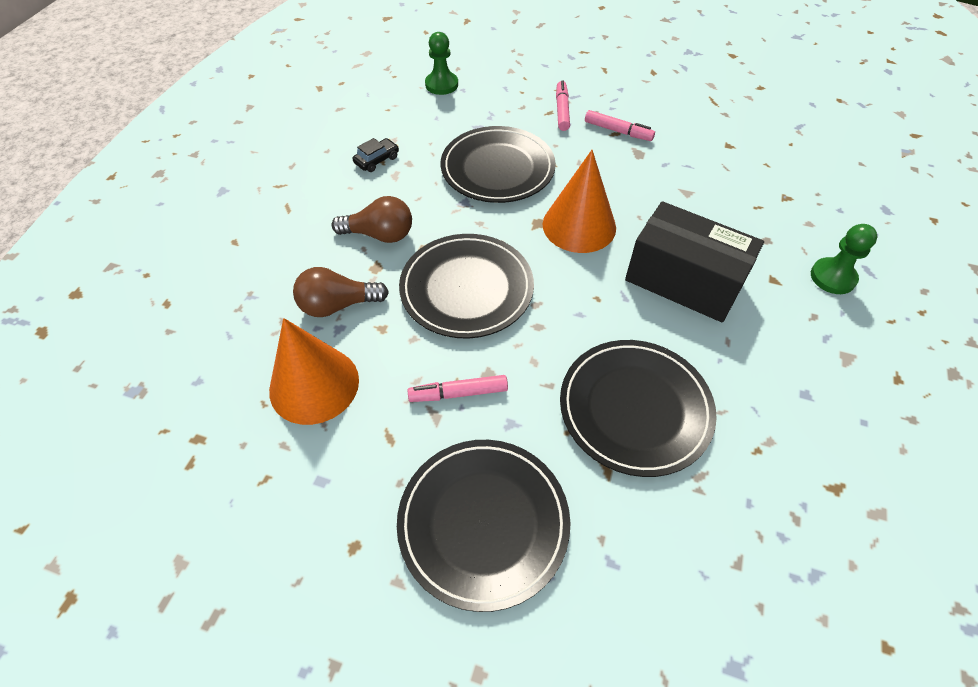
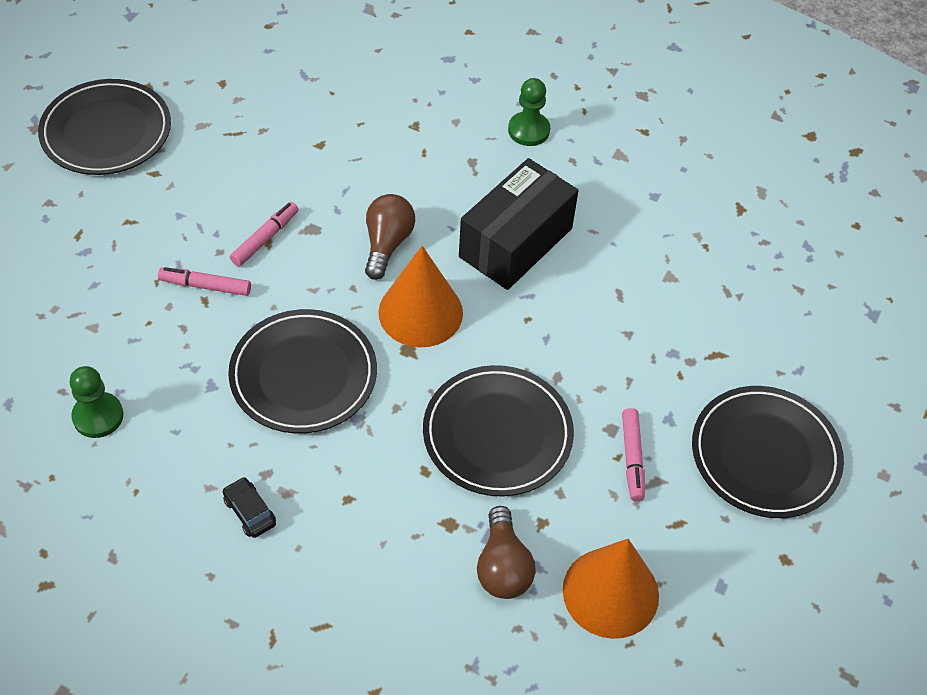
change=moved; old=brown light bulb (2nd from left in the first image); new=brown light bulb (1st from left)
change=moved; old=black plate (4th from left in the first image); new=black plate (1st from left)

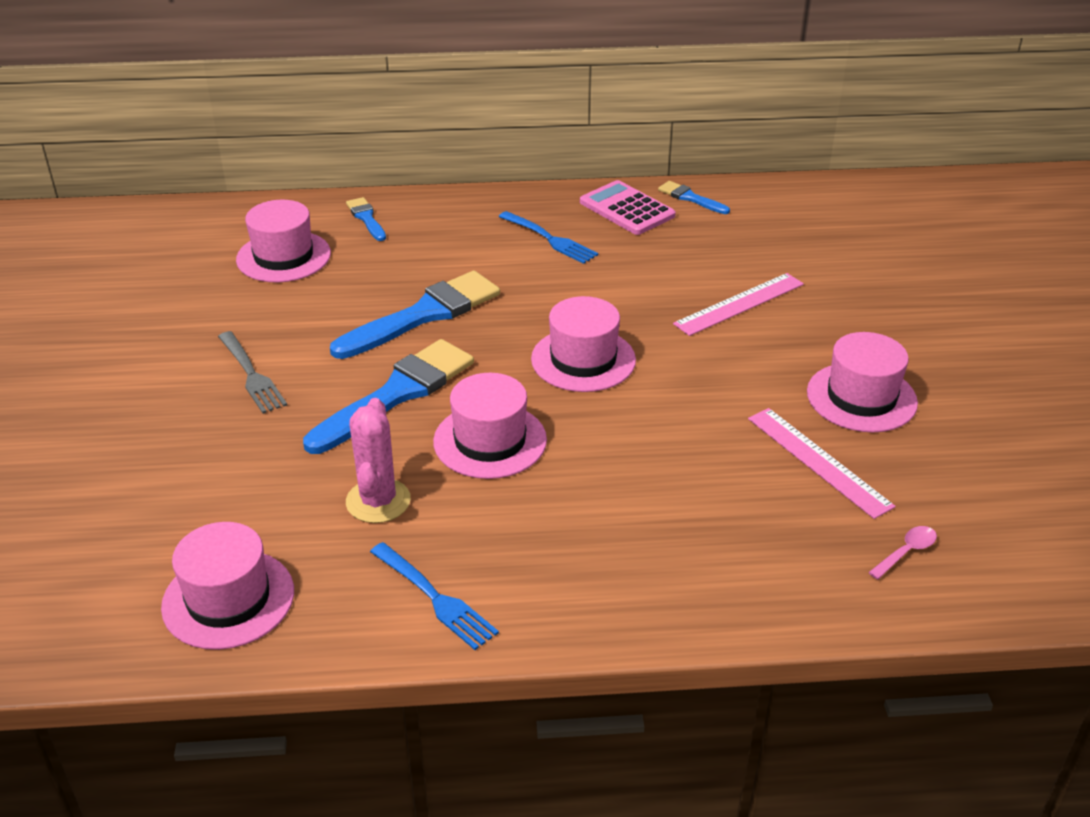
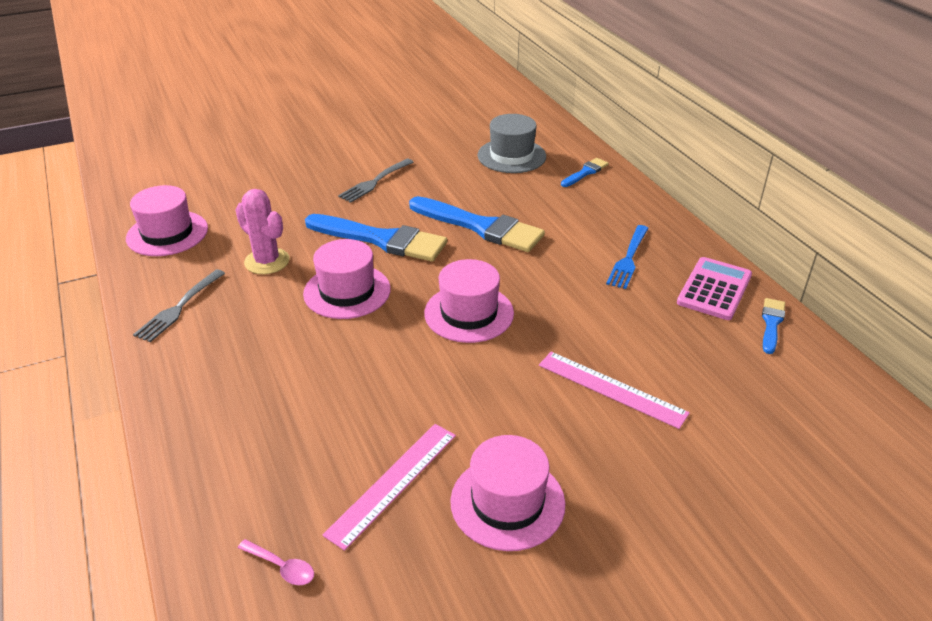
change=recoloured; old=pink hat (2nd from left); new=grey hat
change=turned; old=pink cactus; degrees=60
change=recoloured; old=blue fork (1st from left); new=grey fork (1st from left)

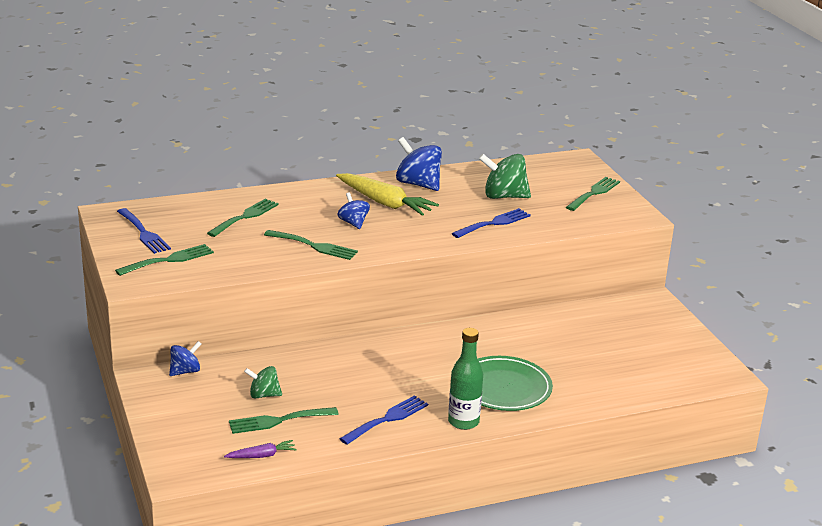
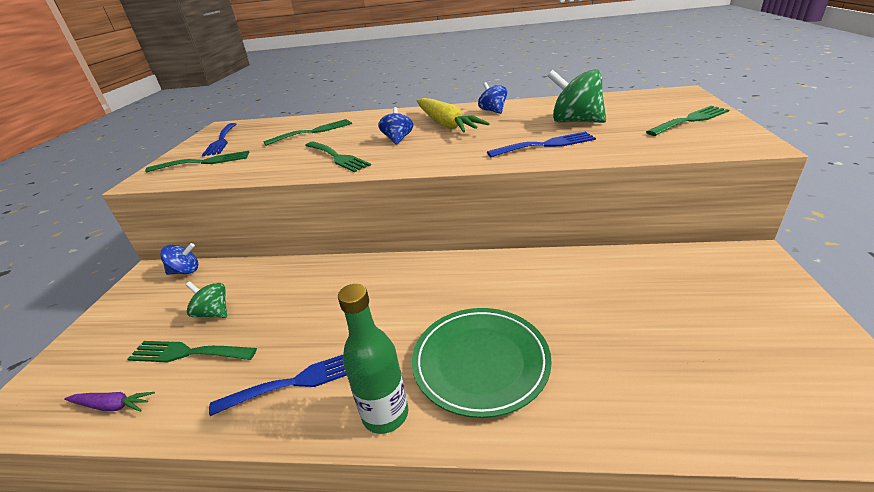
change=resized; old=blue spinning top (3rd from left); factor=0.59

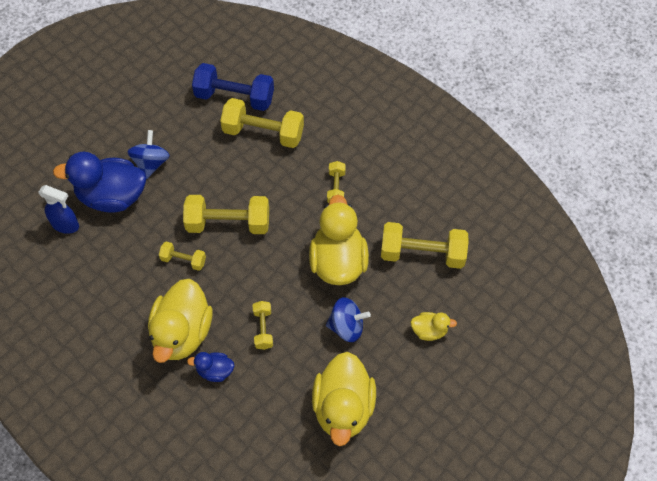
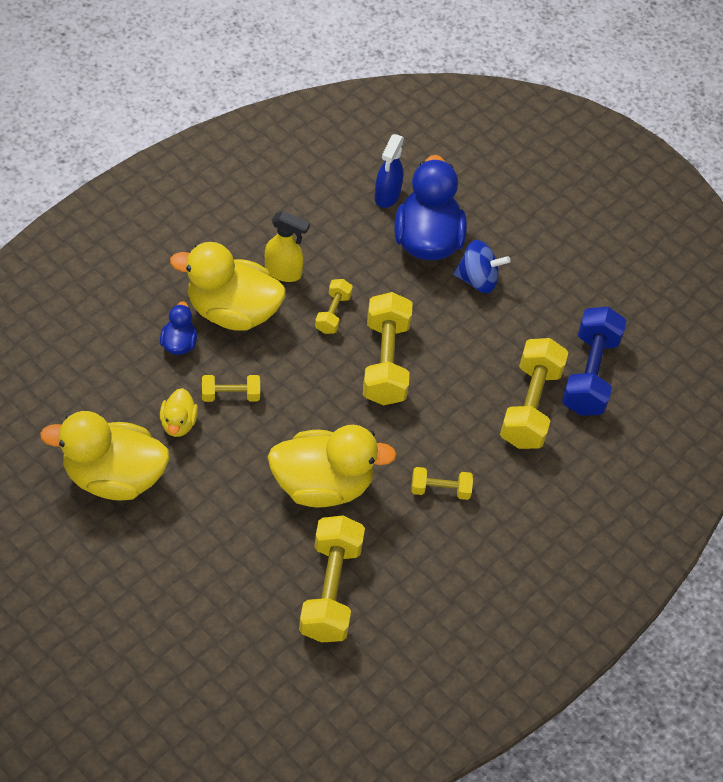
change=removed; old=blue spinning top (2nd from left)
change=moved; old=yellow duck (4th from left in the first image); new=yellow duck (2nd from left)
change=added; new=yellow spray bottle

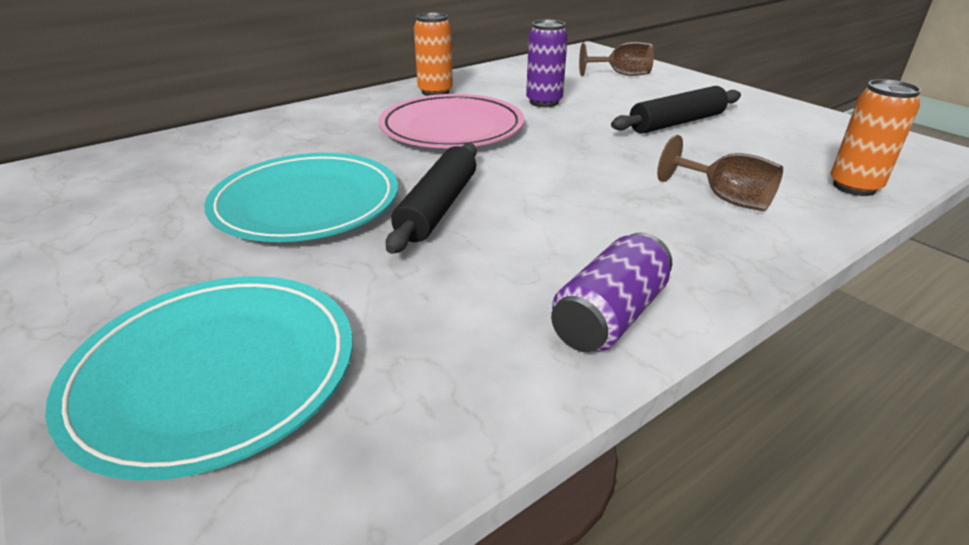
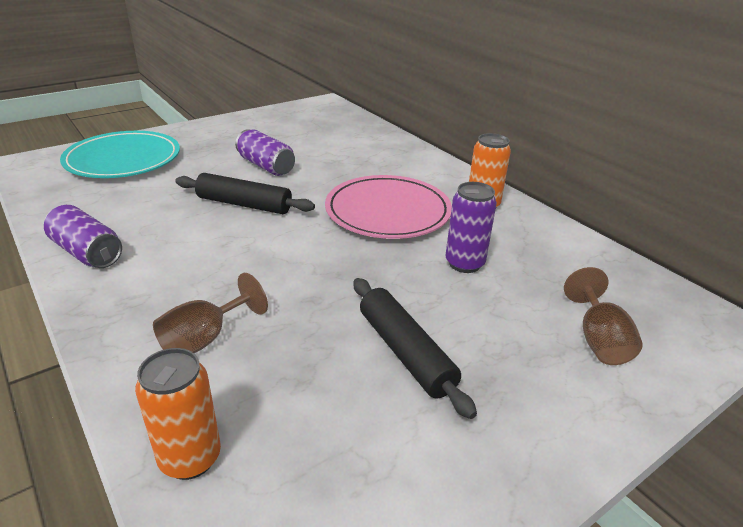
change=replaced; old=turquoise plate (2nd from left); new=purple can (2nd from left)

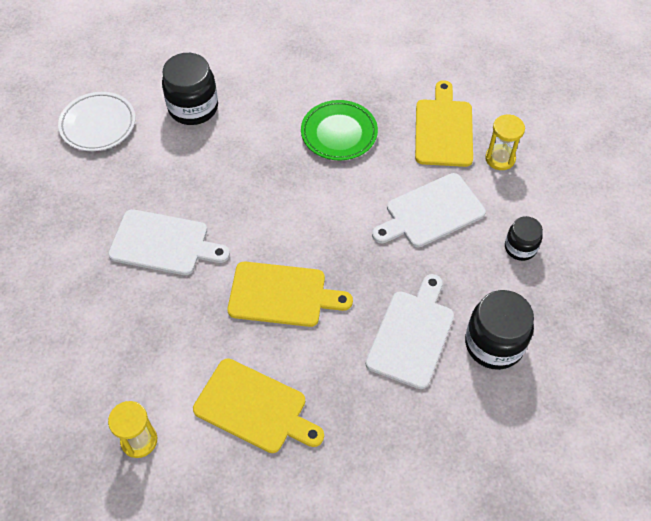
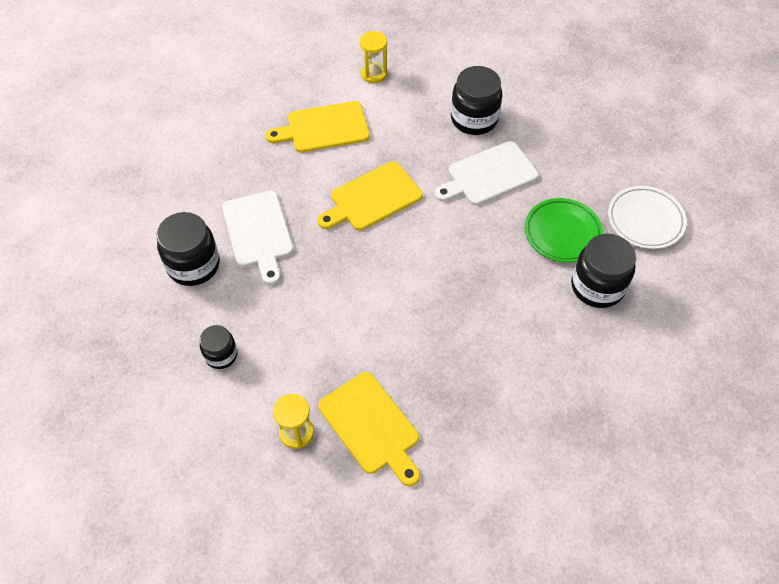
change=moved; old=green plate
change=removed; old=white cutting board (3rd from left)
change=added; new=black jar (3rd from left)

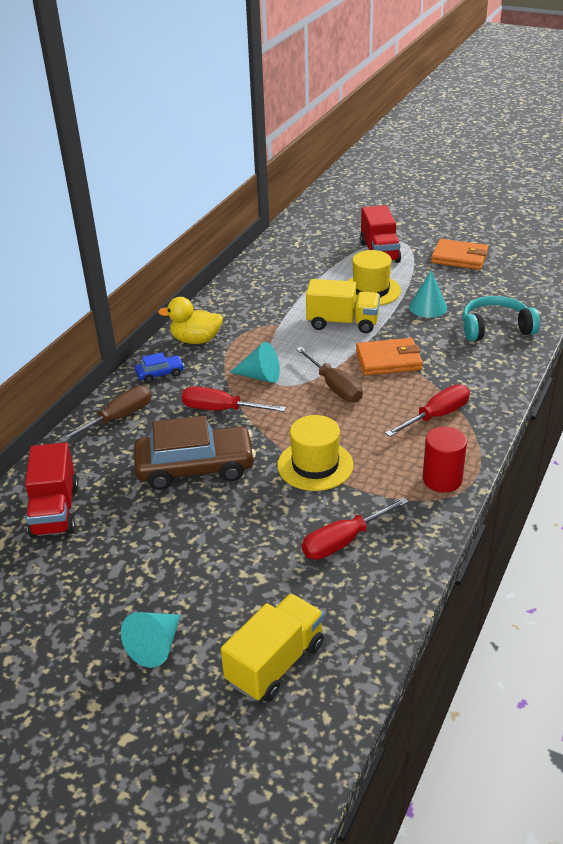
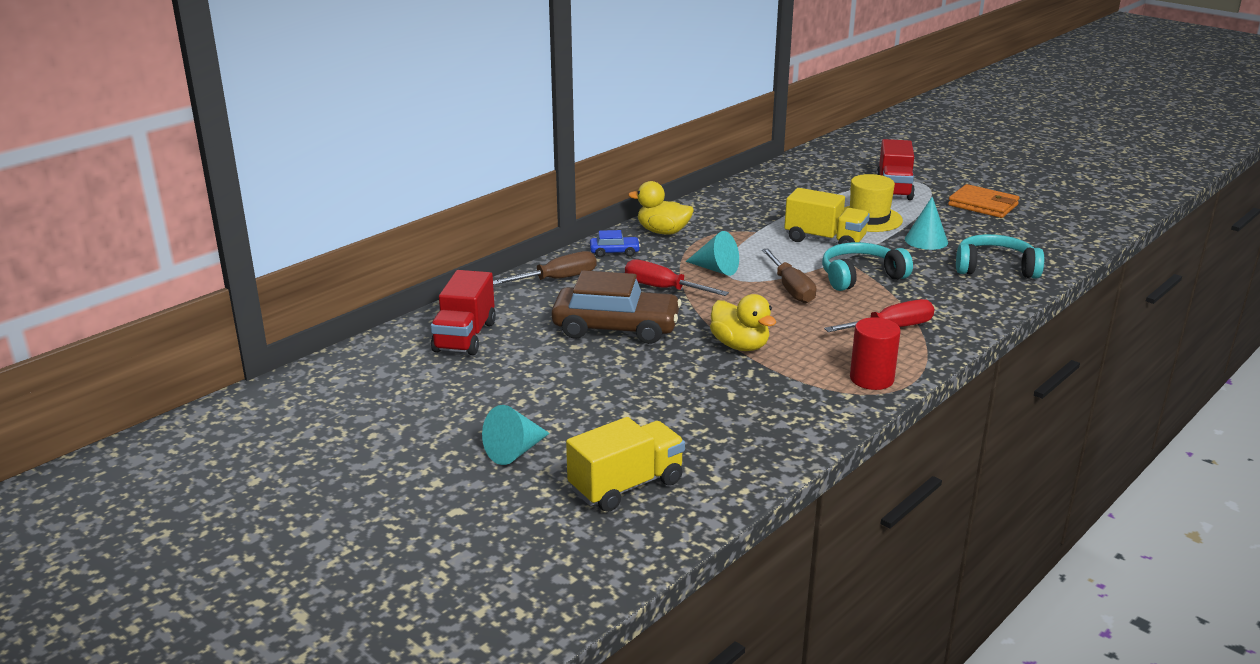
change=replaced; old=orange wallet (1st from left); new=turquoise headphones (1st from left)
change=replaced; old=yellow hat (1st from left); new=yellow duck (2nd from left)
change=removed; old=red screwdriver (2nd from left)

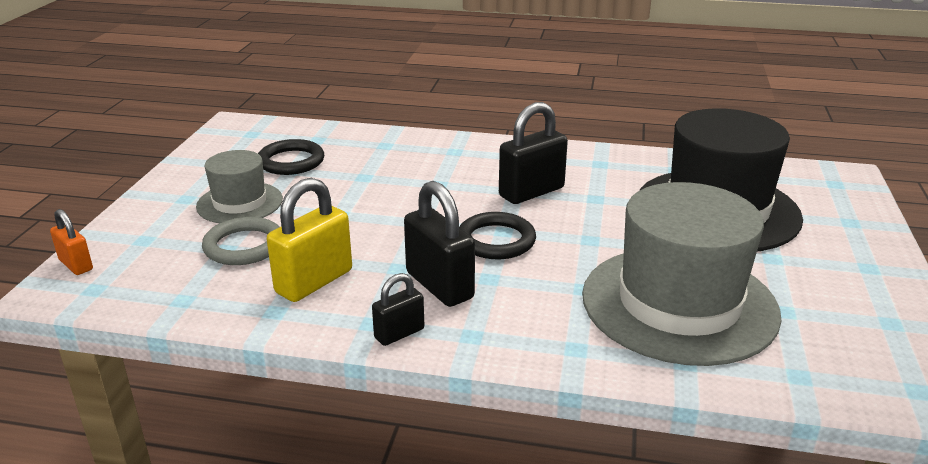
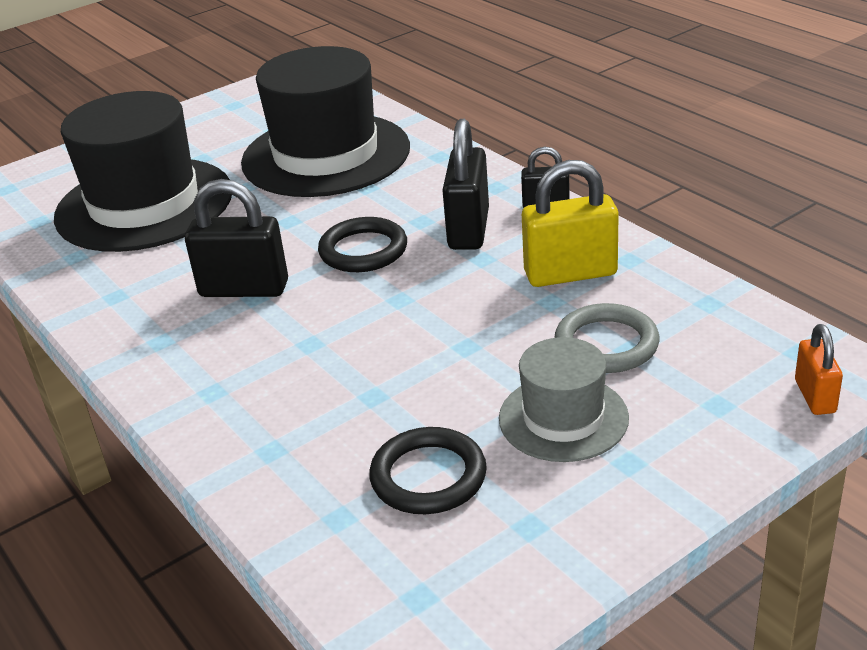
change=recoloured; old=grey hat (2nd from left); new=black hat (2nd from left)

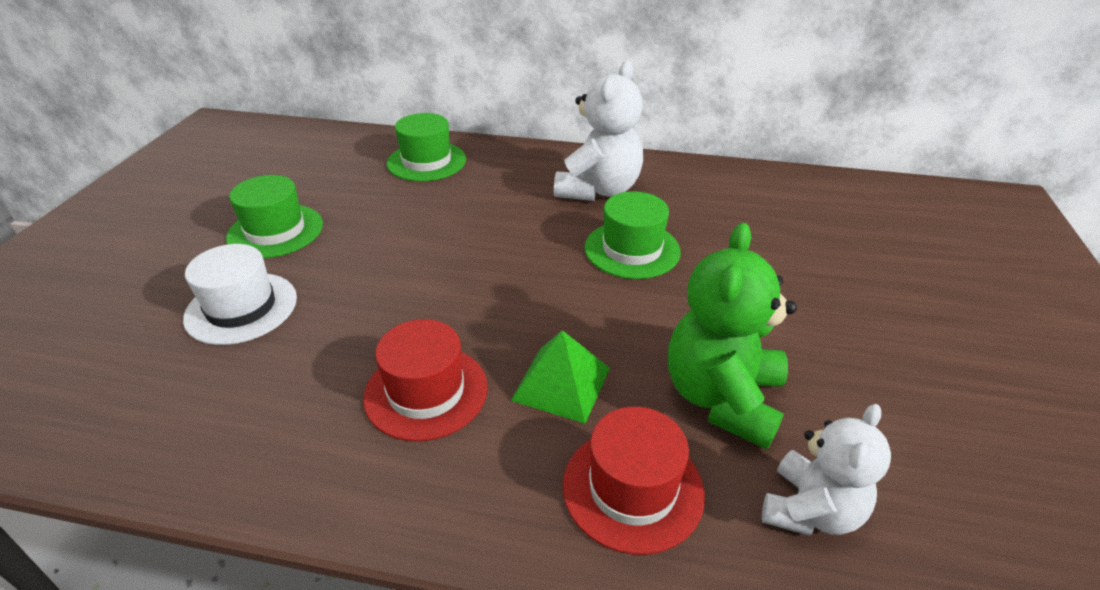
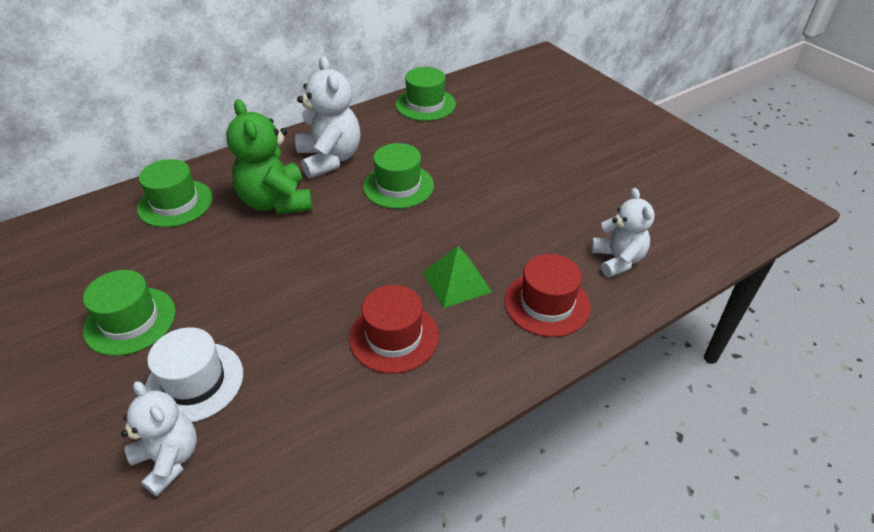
change=moved; old=green teddy bear
change=added; new=green hat (4th from left)
change=added; new=white teddy bear (1st from left)

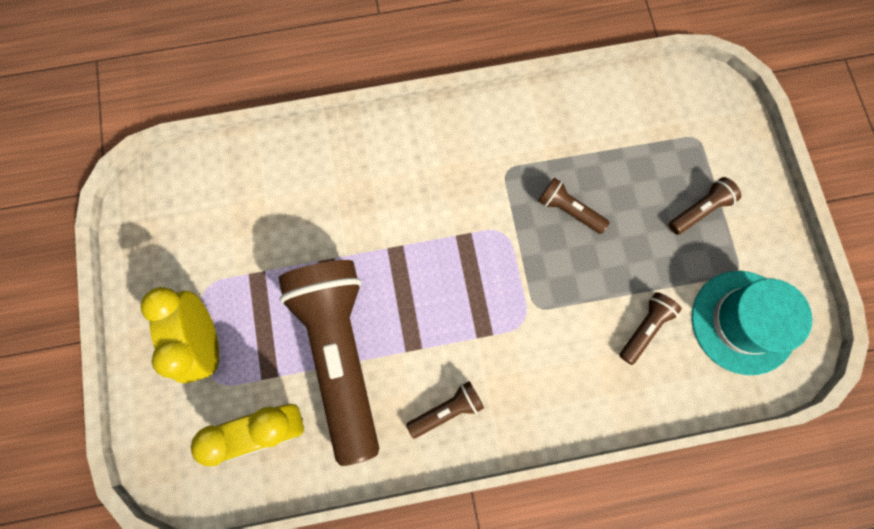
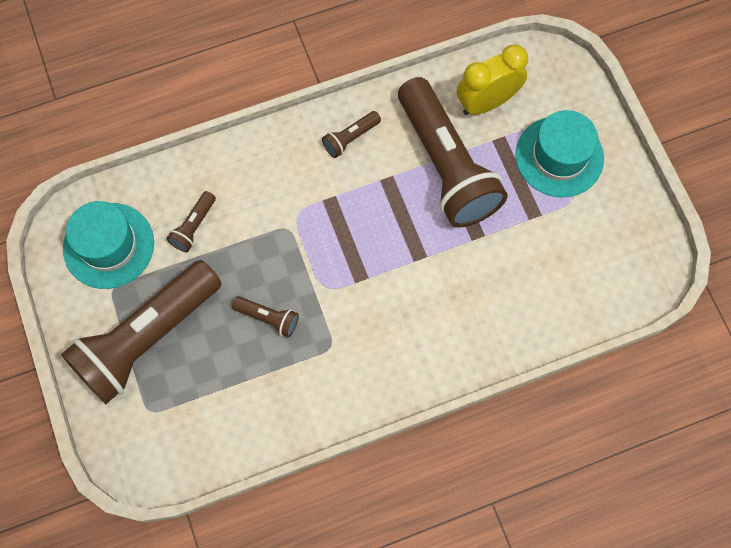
change=resized; old=brown flashlight (5th from left in the first image); factor=2.48
change=replaced; old=yellow clock (1st from left); new=turquoise hat (2nd from left)

